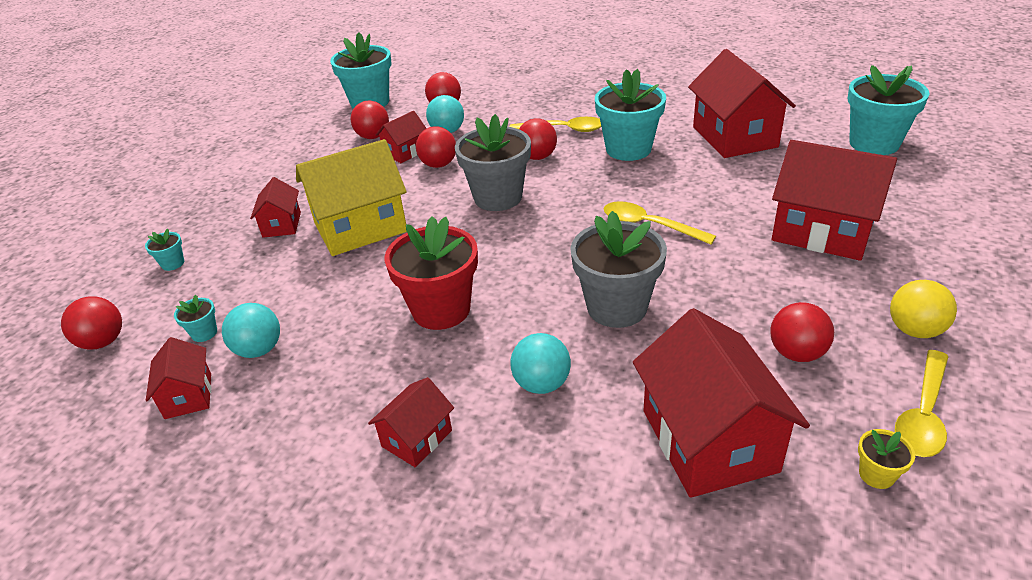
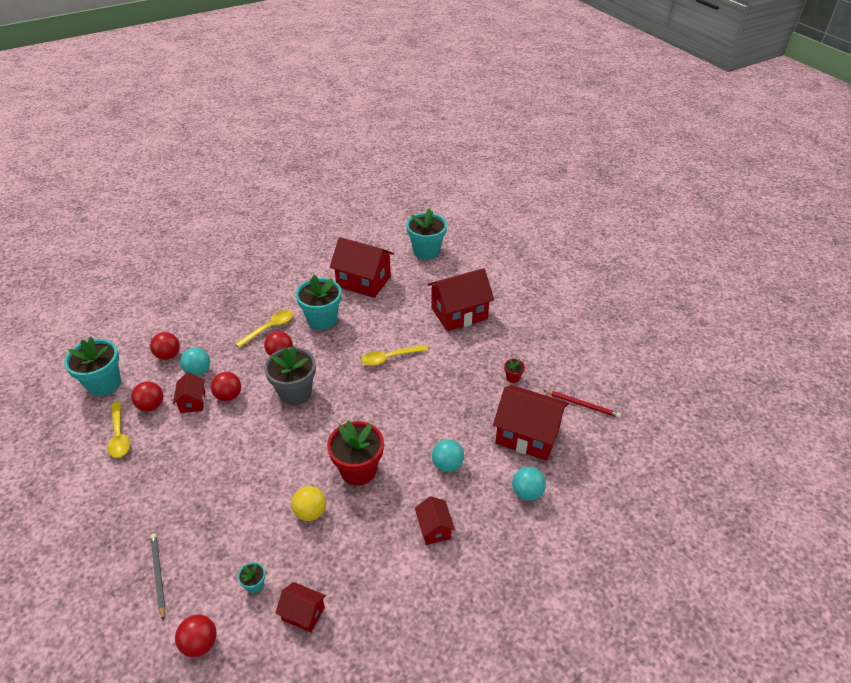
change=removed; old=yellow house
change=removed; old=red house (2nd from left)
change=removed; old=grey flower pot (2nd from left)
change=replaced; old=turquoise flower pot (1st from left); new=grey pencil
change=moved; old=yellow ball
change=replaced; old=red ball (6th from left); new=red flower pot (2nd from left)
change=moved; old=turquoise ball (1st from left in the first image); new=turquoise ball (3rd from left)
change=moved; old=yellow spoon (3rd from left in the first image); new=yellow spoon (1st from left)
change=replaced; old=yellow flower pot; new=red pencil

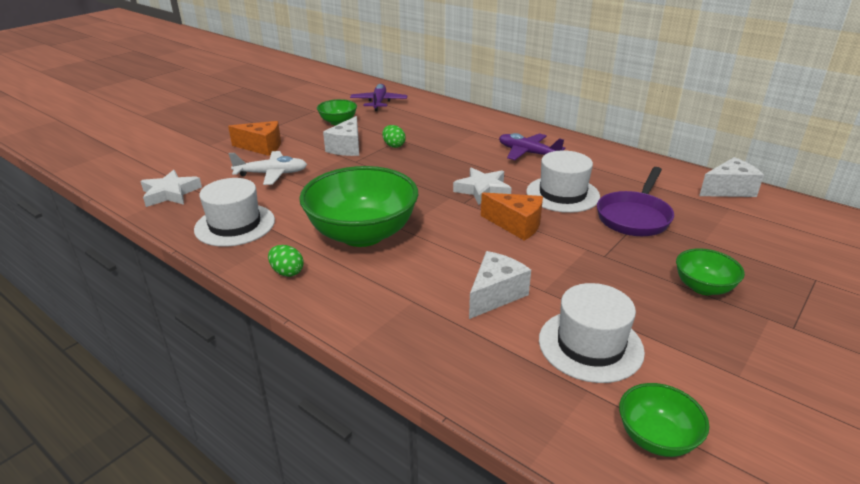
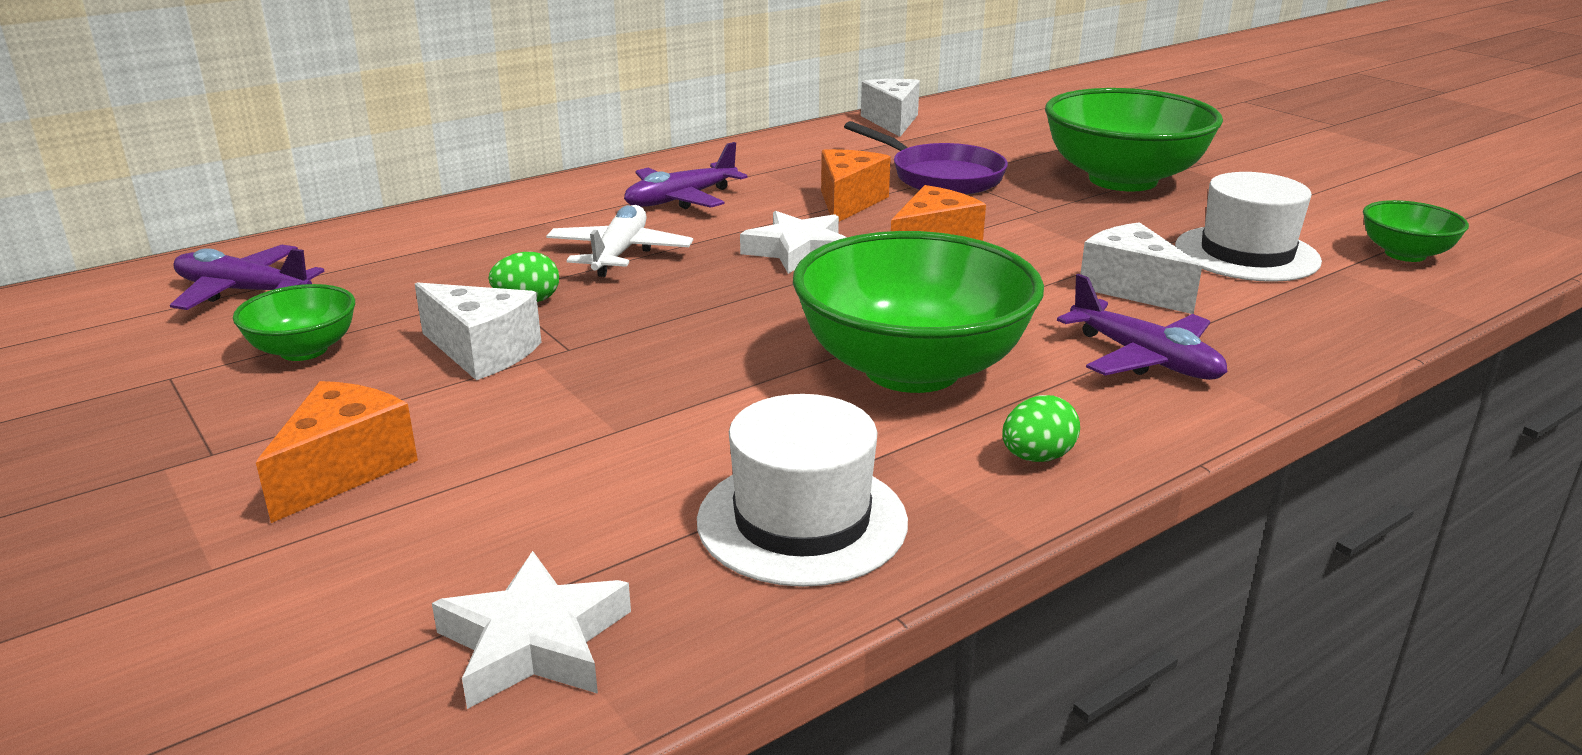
change=replaced; old=white hat (2nd from left); new=orange cheese (2nd from left)
change=moved; old=white plane
change=resized; old=green bowl (4th from left in the first image); factor=2.06
change=added; new=purple plane (3rd from left)

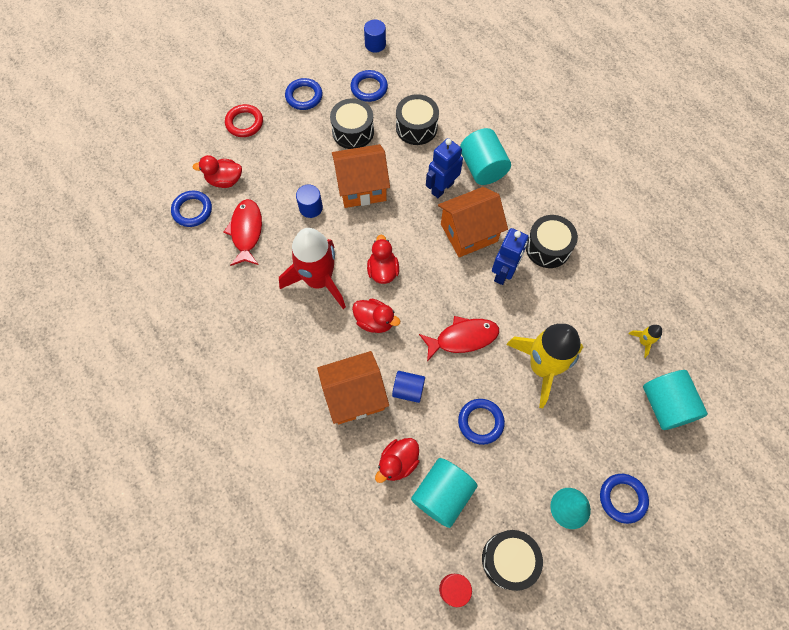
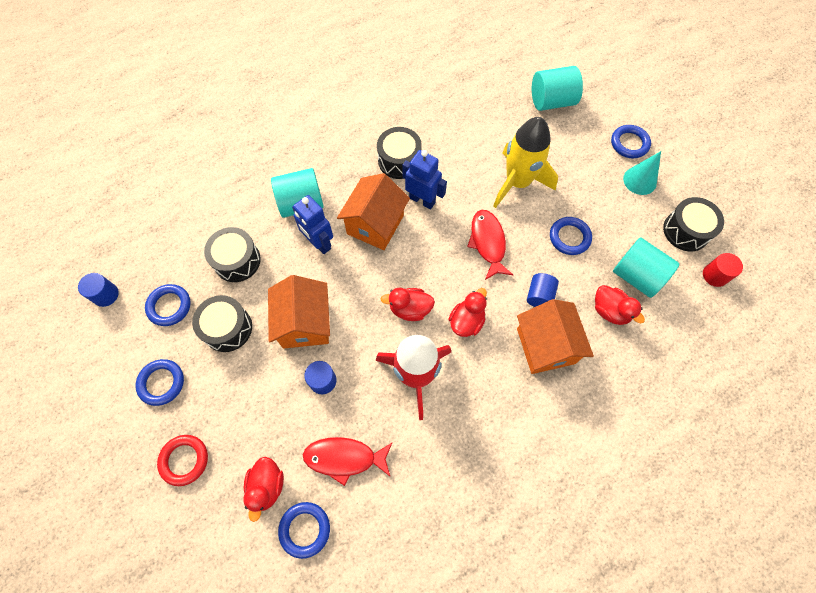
change=turned; old=orange house (3rd from left in the first image); degrees=45
change=removed; old=yellow rocket (2nd from left)

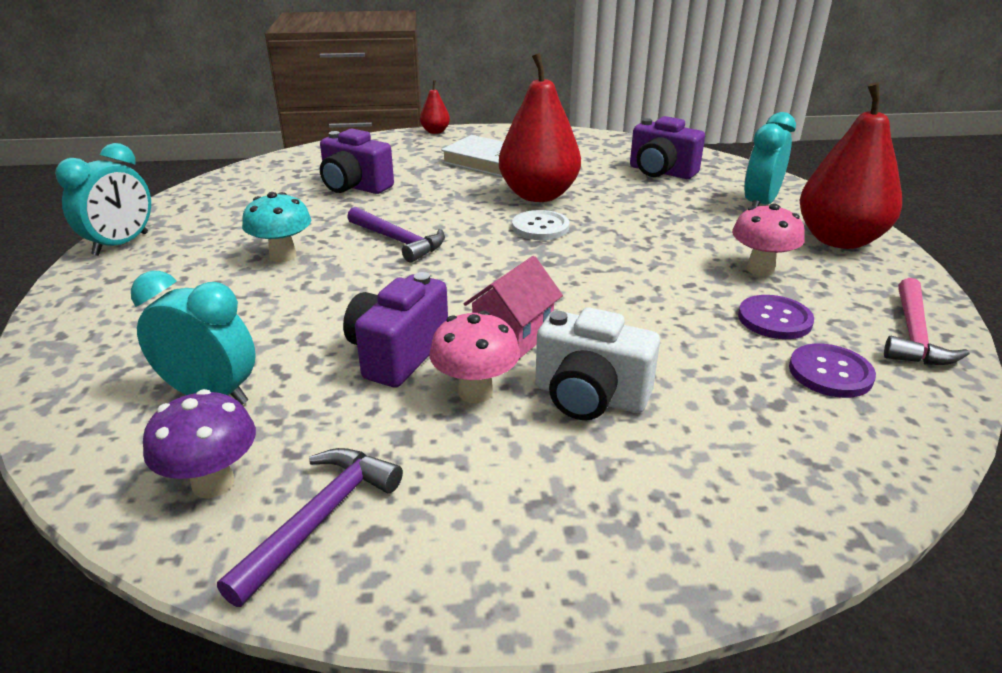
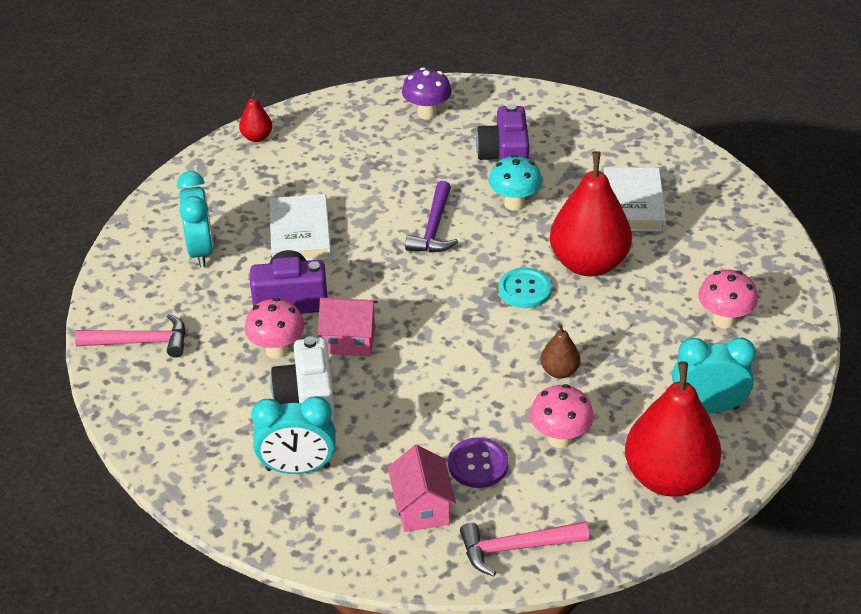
change=moved; old=red pear (1st from left)
change=replaced; old=purple camera (3rd from left); new=pink mushroom (3rd from left)
change=moved; old=turquoise clock (1st from left in the first image); new=turquoise clock (2nd from left)
change=moved; old=turquoise mushroom
change=recoloured; old=white button; new=turquoise button
change=replaced; old=purple button (2nd from left); new=pink house (2nd from left)
change=moved; old=purple mushroom
change=recoloured; old=purple hammer (1st from left); new=pink hammer (1st from left)
change=added; new=white book (1st from left)
change=added; new=brown pear

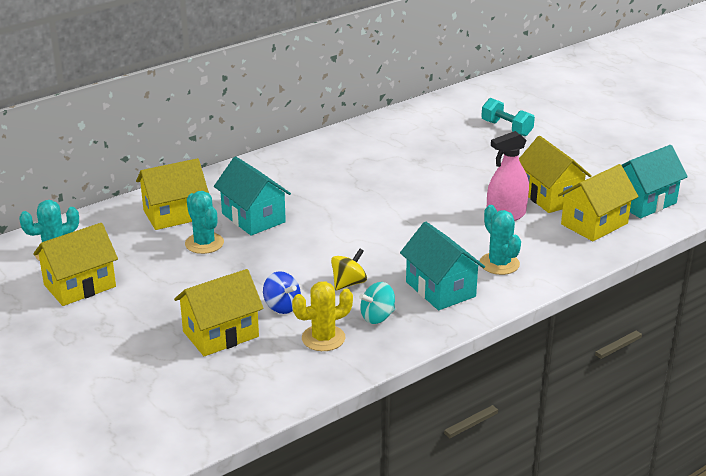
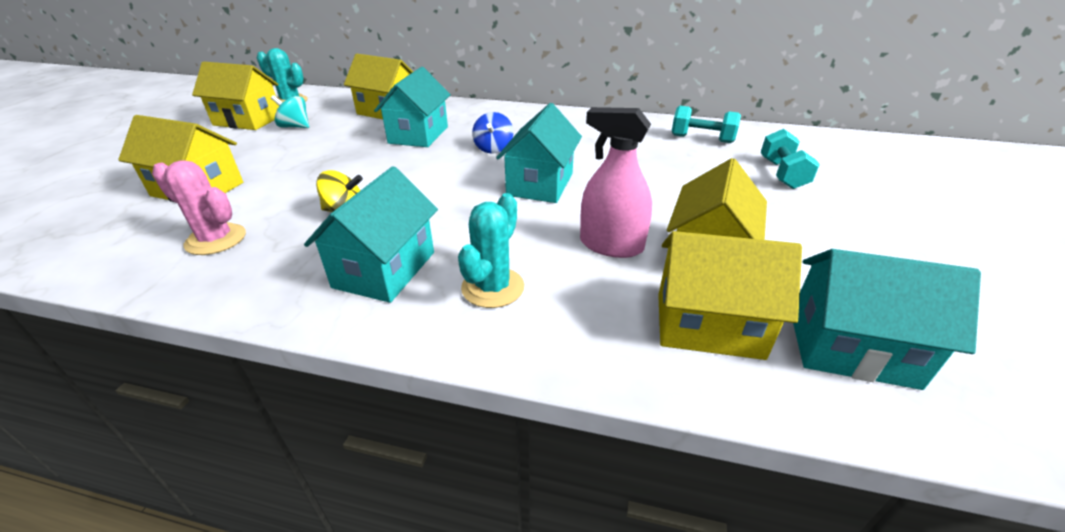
change=removed; old=turquoise cactus (2nd from left)
change=moved; old=blue spinning top
change=recoloured; old=yellow cactus; new=pink cactus
change=moved; old=turquoise spinning top
change=added; new=turquoise house (3rd from left)
change=added; new=turquoise dumbbell (1st from left)

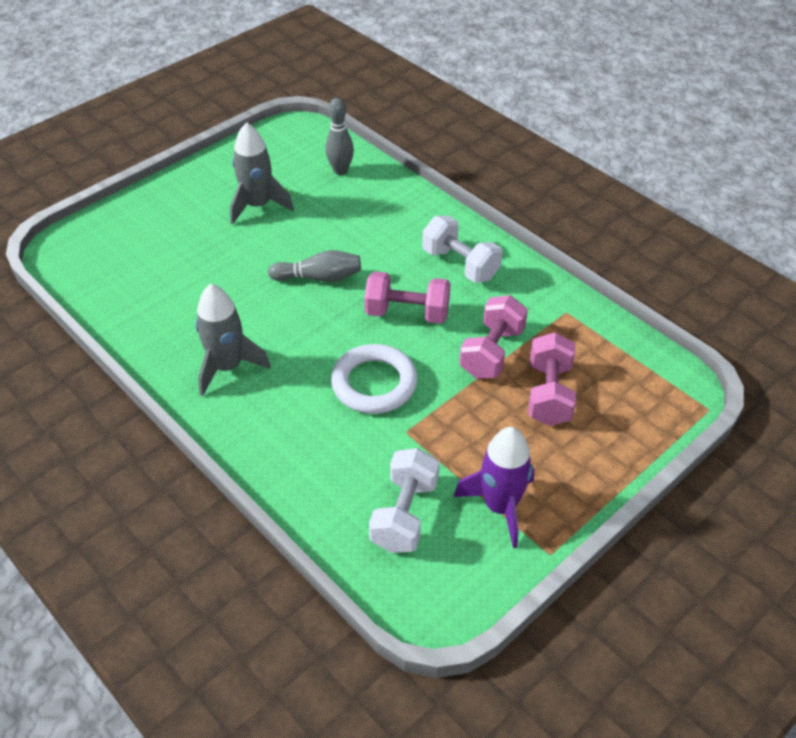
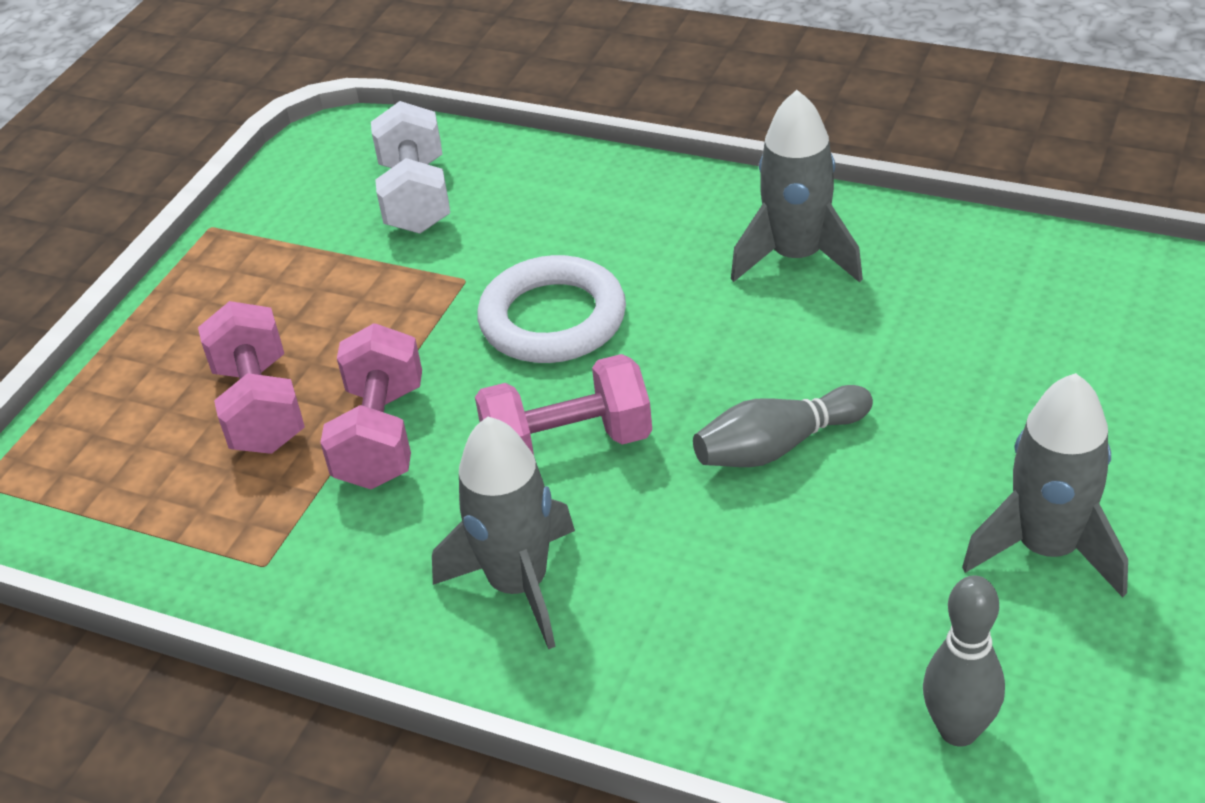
change=replaced; old=white dumbbell (2nd from left); new=grey rocket (1st from left)
change=removed; old=purple rocket

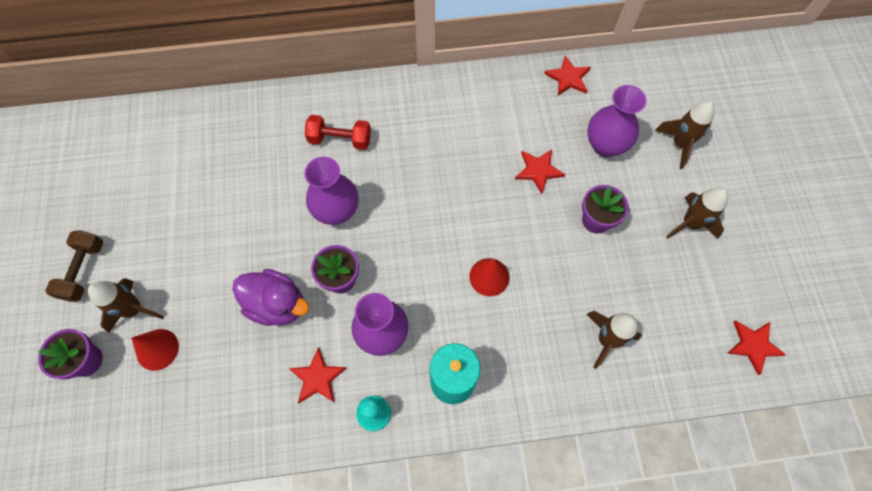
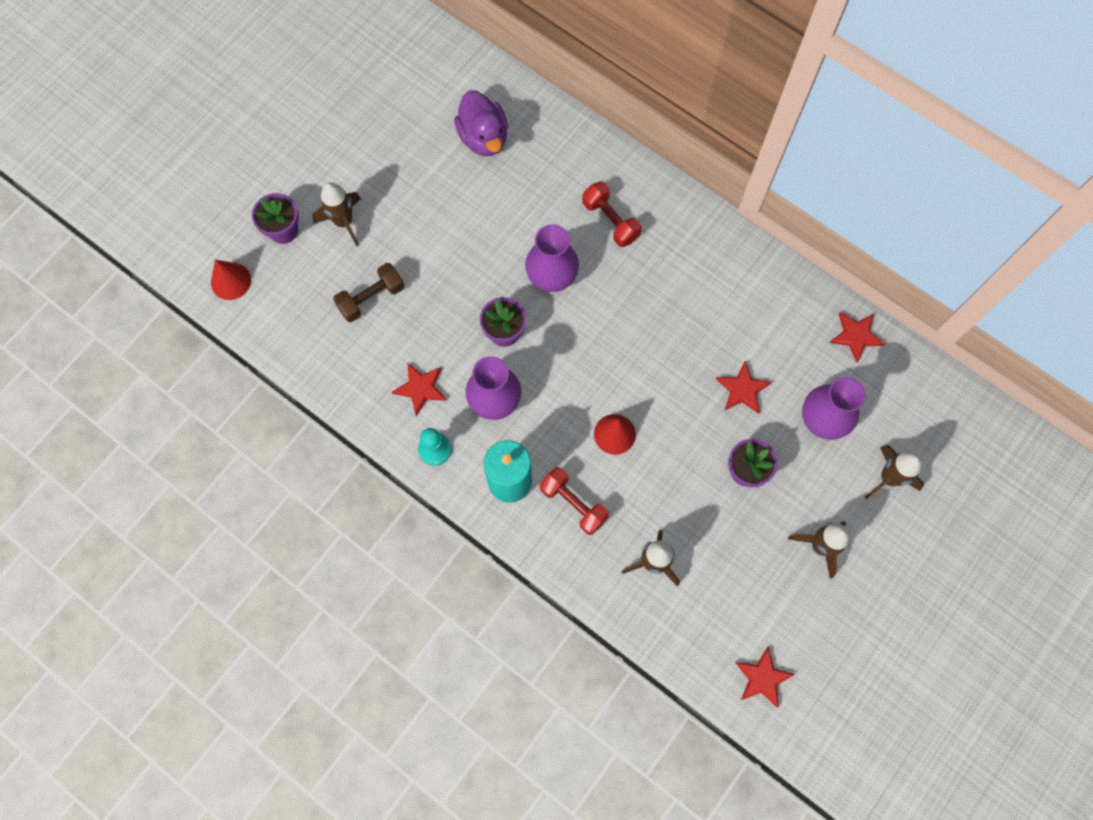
change=moved; old=brown dumbbell
change=moved; old=purple duck
change=moved; old=red cone (1st from left)
change=added; new=red dumbbell (1st from left)

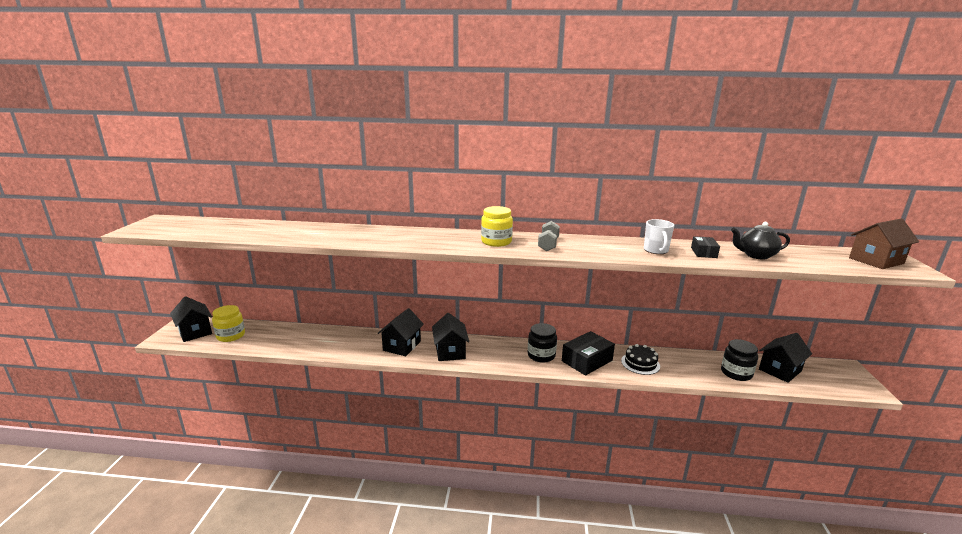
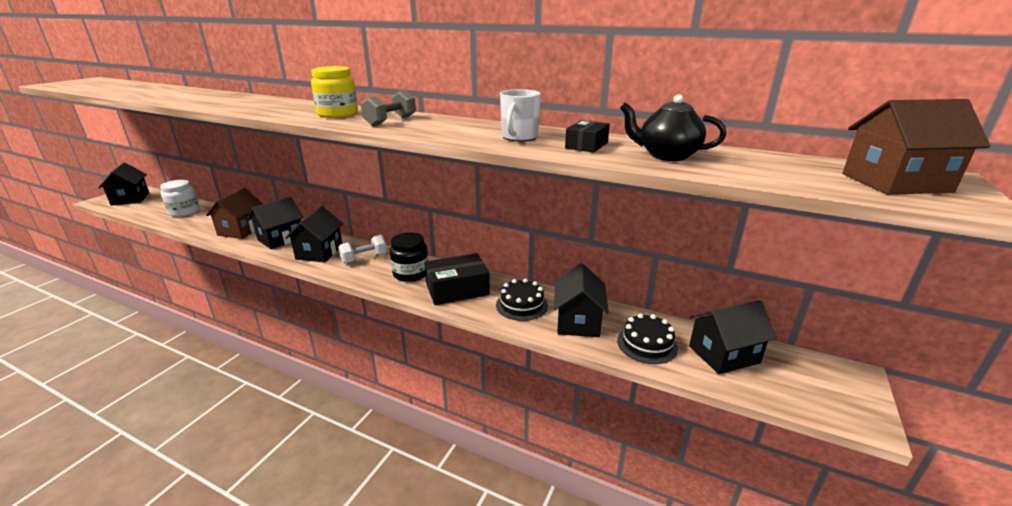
change=removed; old=yellow jar (1st from left)
change=replaced; old=black jar (2nd from left); new=black cake (2nd from left)
change=added; new=white jar
change=added; new=brown house (1st from left)
change=added; new=white dumbbell
change=added; new=black house (4th from left)

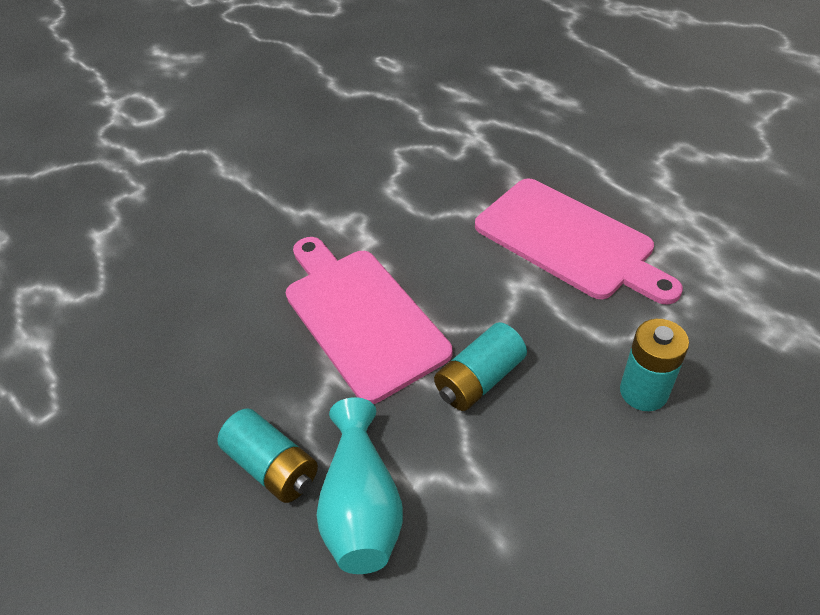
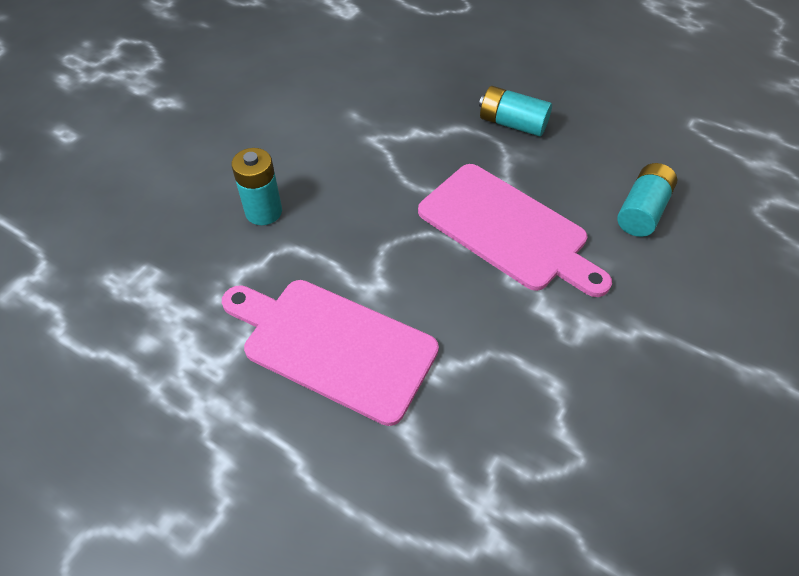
change=moved; old=turquoise battery (2nd from left in the first image); new=turquoise battery (3rd from left)
change=removed; old=turquoise vase

